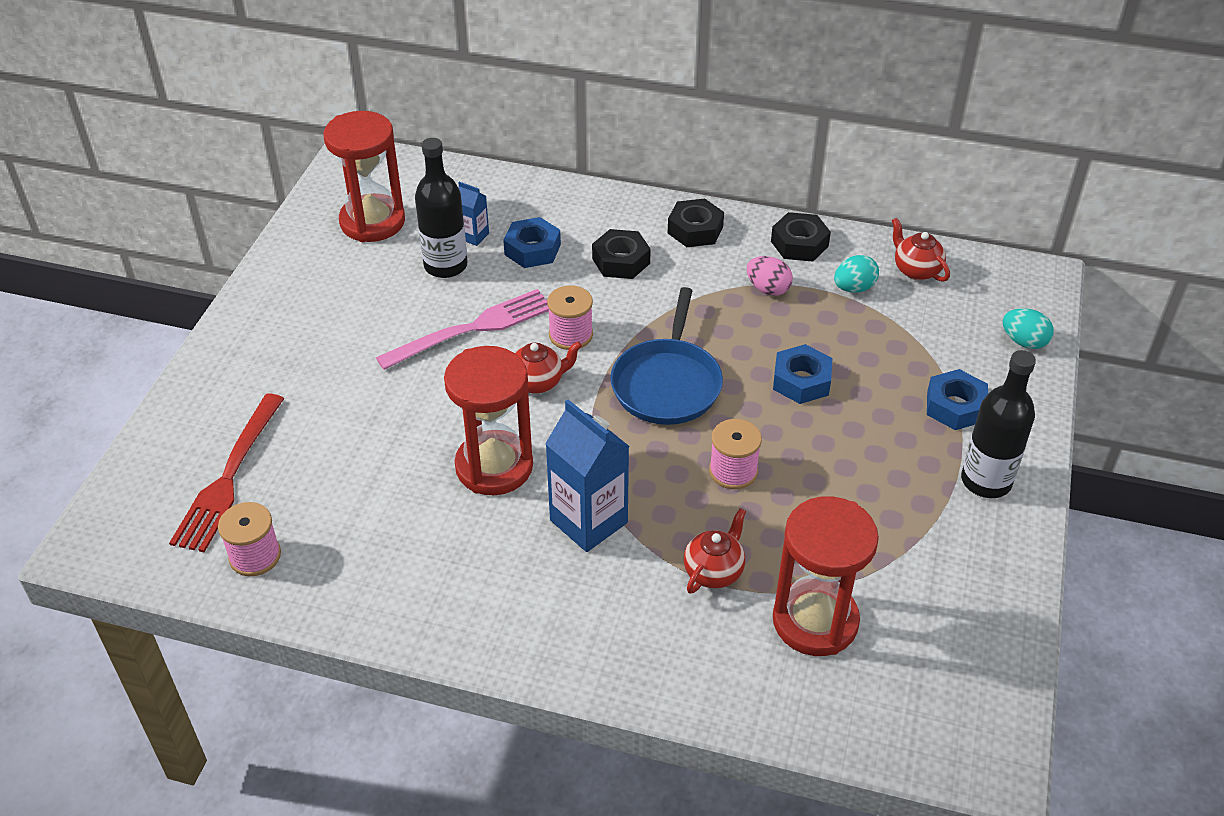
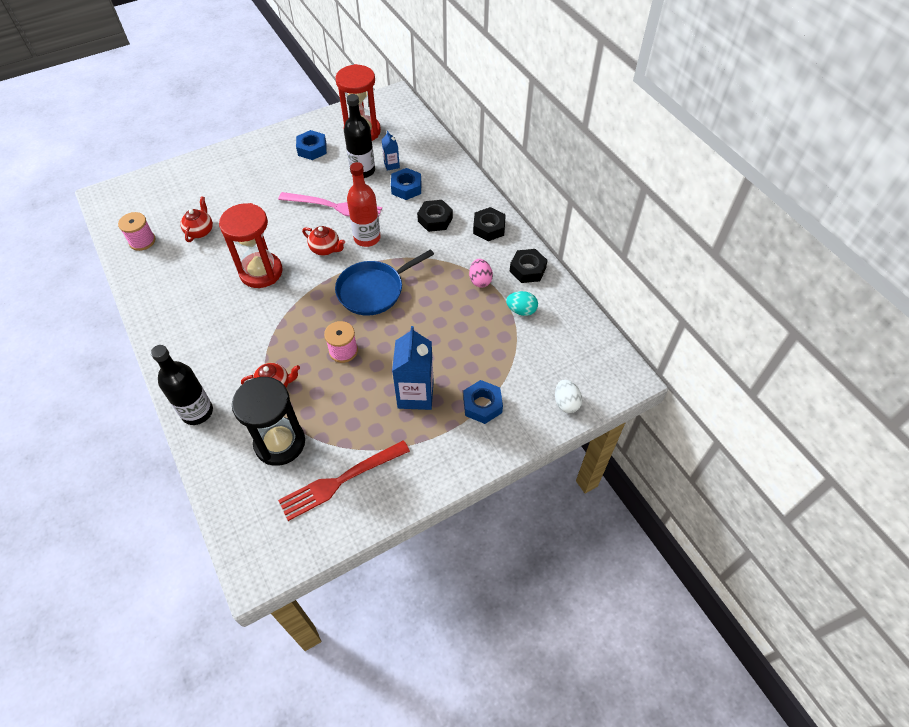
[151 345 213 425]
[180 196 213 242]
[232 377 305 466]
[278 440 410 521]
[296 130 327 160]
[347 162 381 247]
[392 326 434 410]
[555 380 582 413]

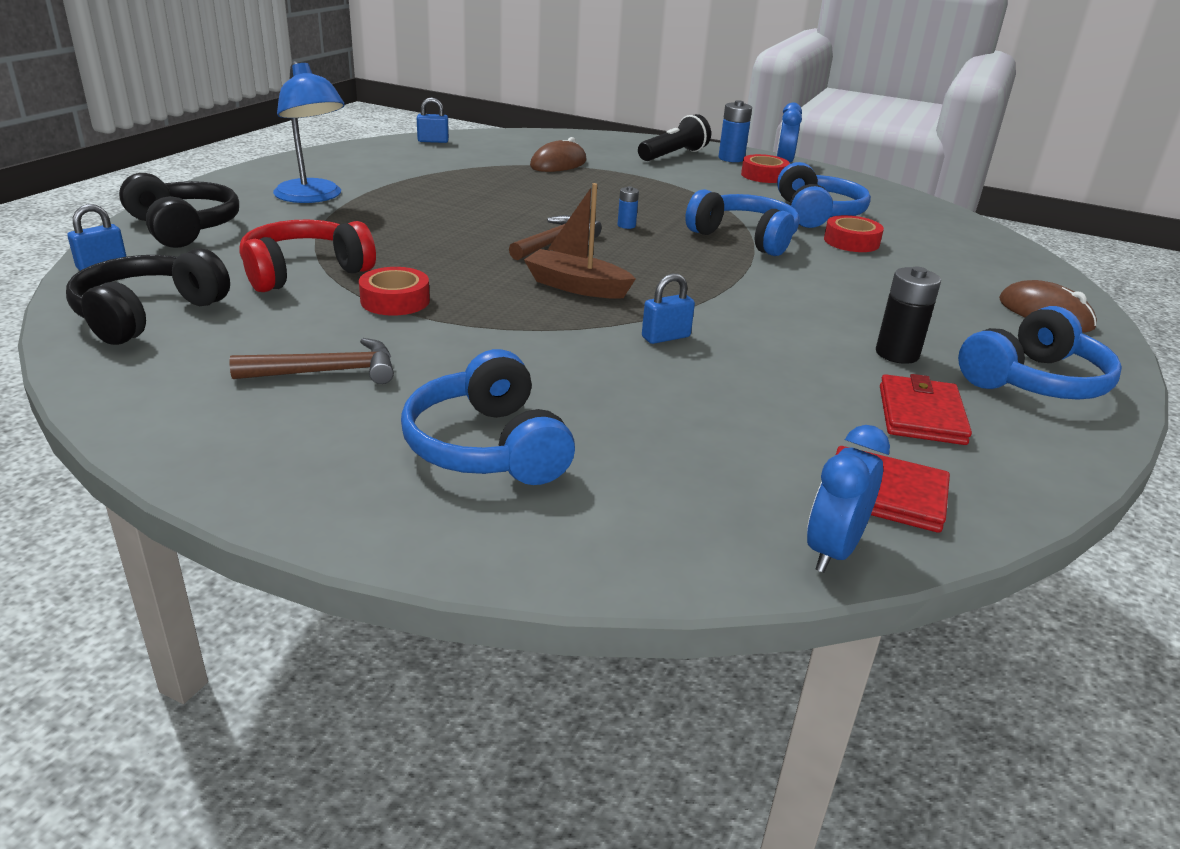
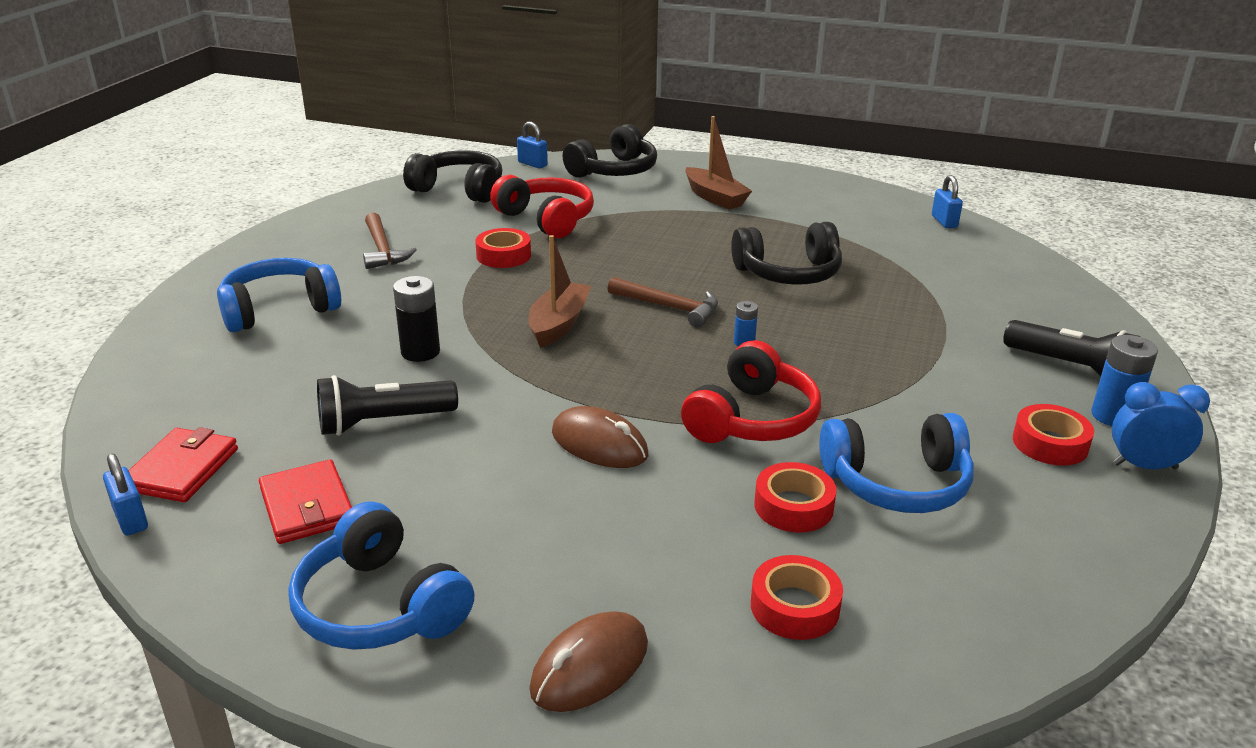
[103 453 148 536]
[259 459 352 544]
[317 375 458 436]
[393 276 440 362]
[552 406 648 468]
[681 340 821 443]
[685 116 752 210]
[731 222 842 285]
[751 555 843 640]
[807 425 890 573] (first image)

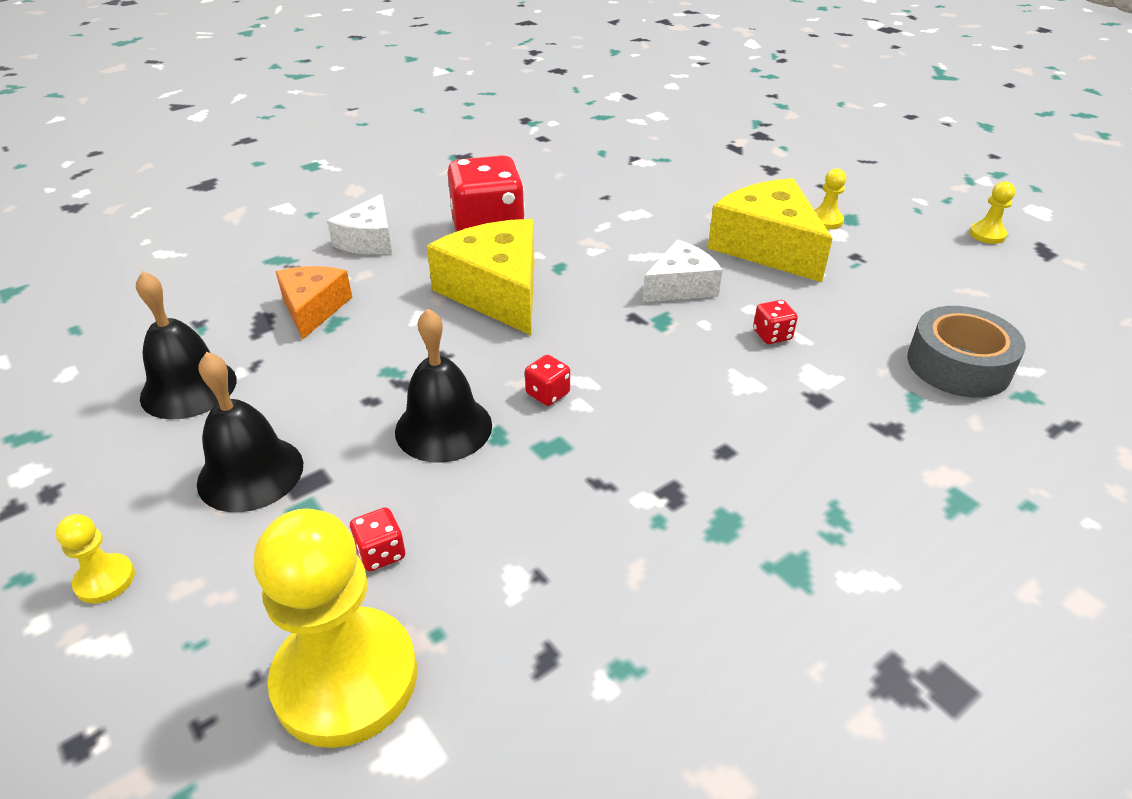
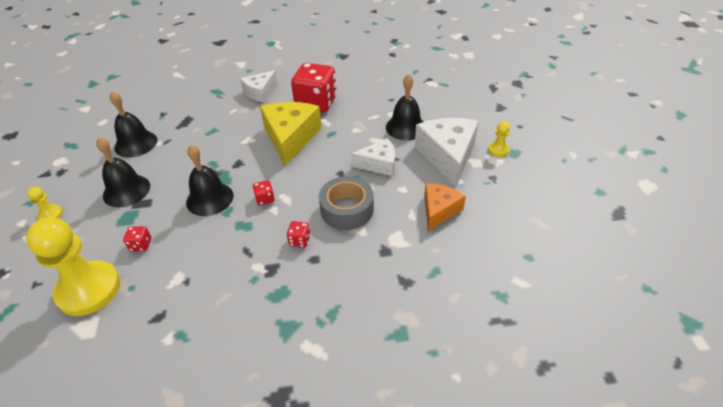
[287 221 311 247]
[319 176 374 230]
[386 74 423 141]
[415 118 479 187]
[424 183 466 231]
[969 182 1015 244] (first image)

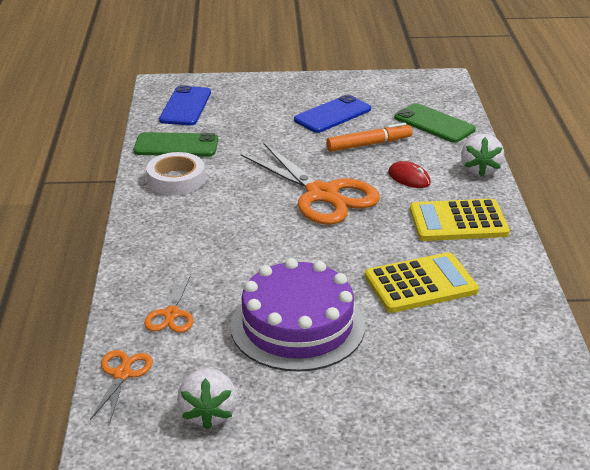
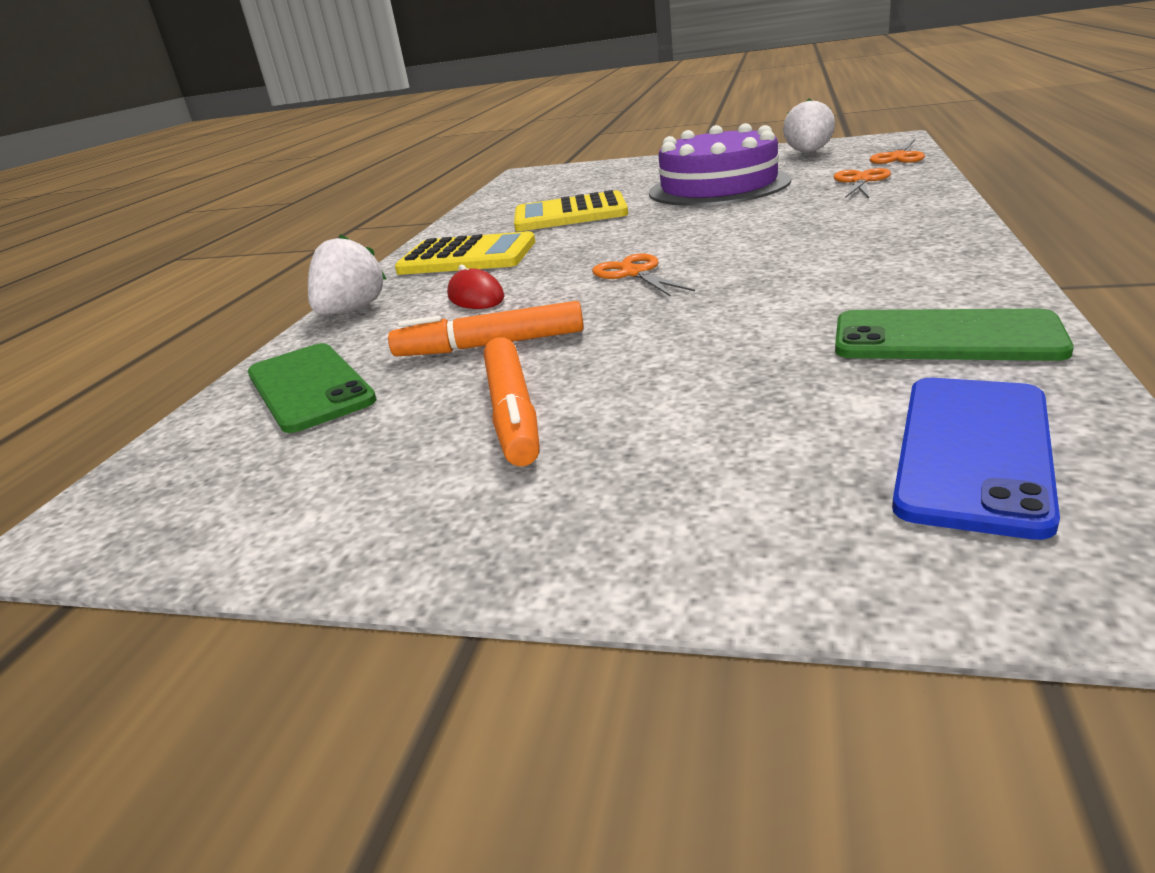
[484 337 540 466]
[592 254 695 297]
[146 152 205 195] (first image)

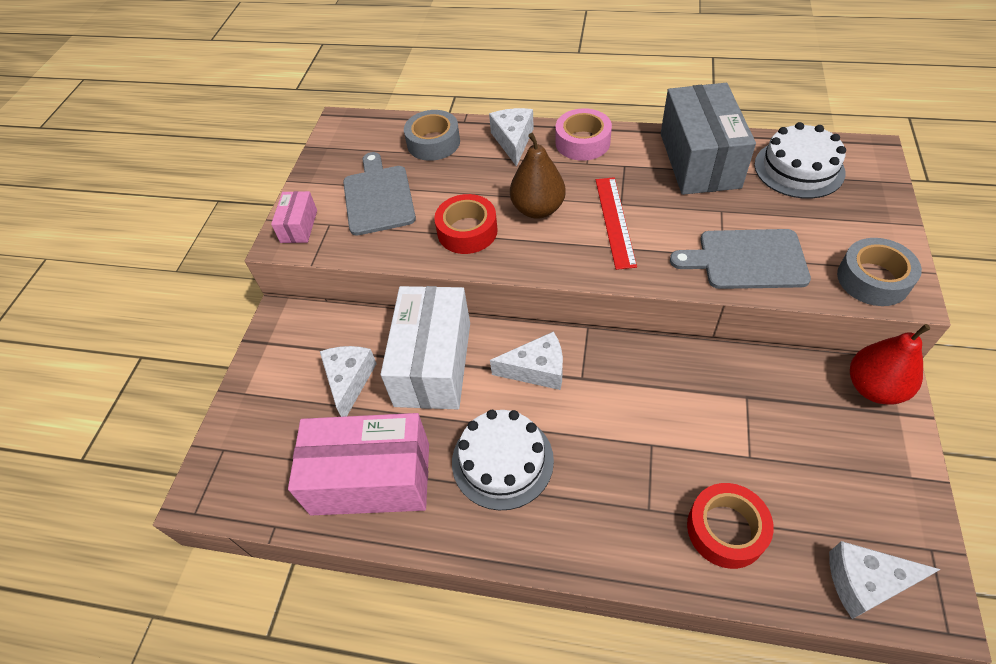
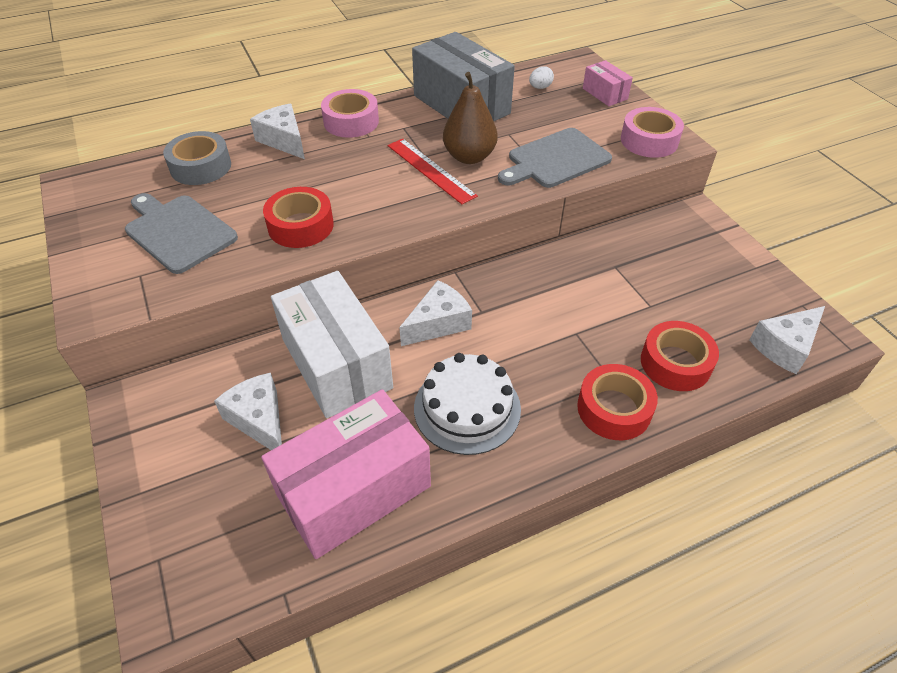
[443 72 498 164]
[529 66 554 89]
[577 364 658 440]
[583 60 633 106]
[621 107 684 158]
[850 324 931 405] (first image)

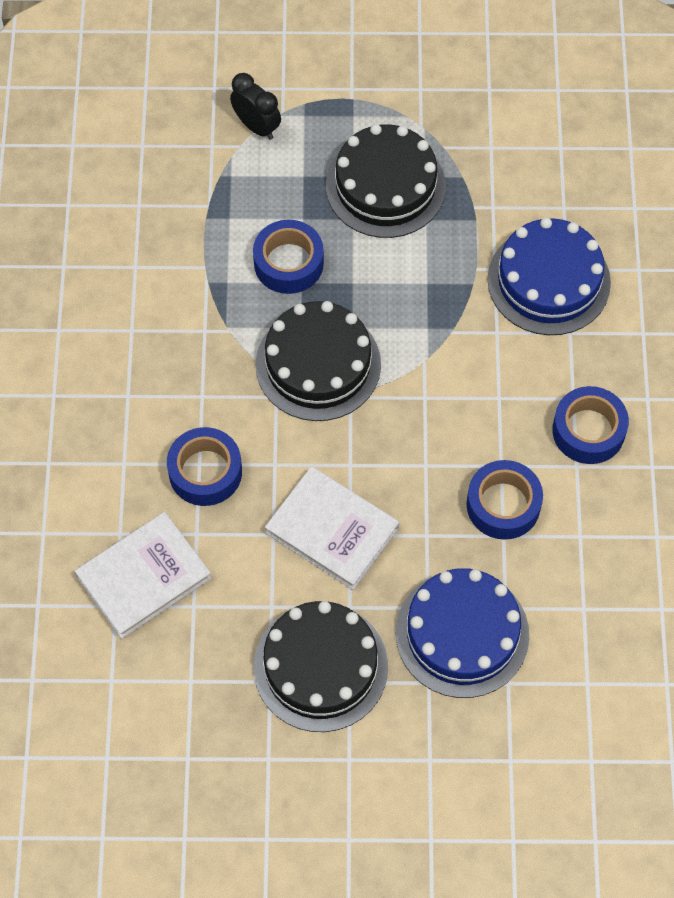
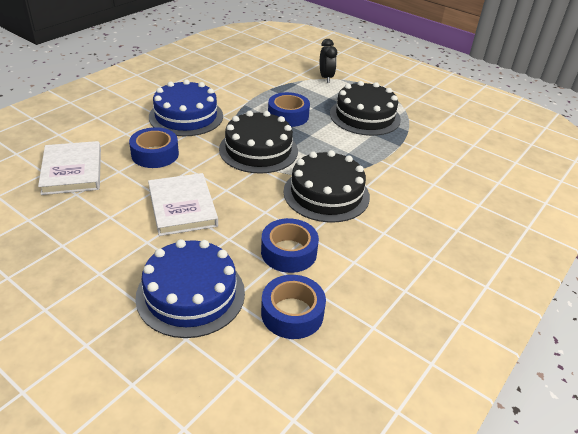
[38 141 101 195]
[149 79 223 136]
[261 275 326 339]
[283 150 370 223]

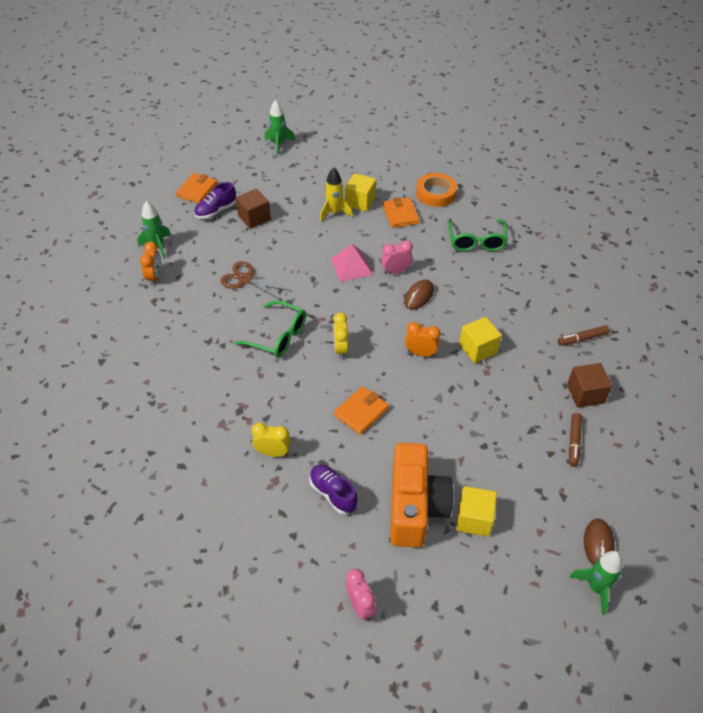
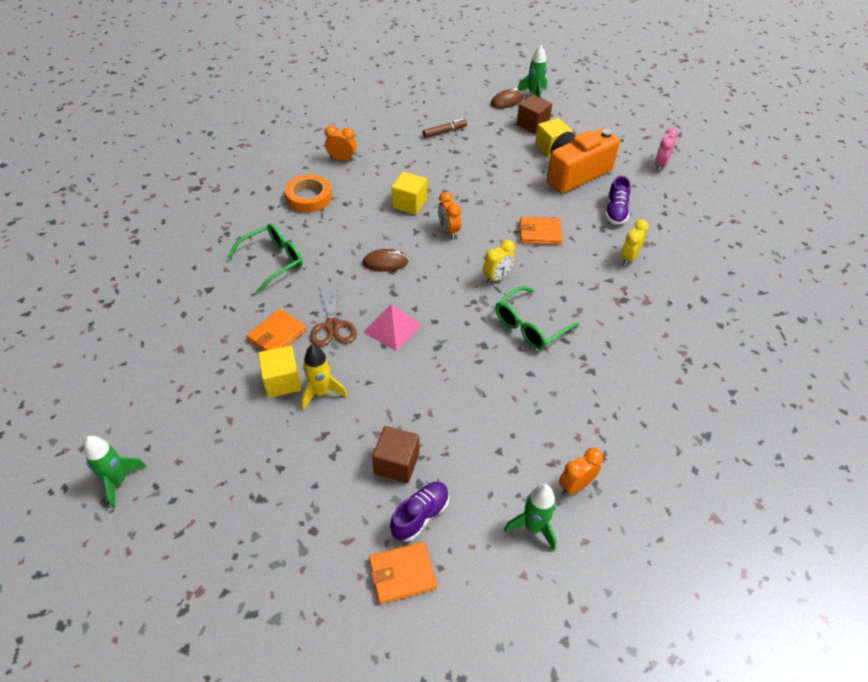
[84 436 147 508]
[285 174 332 213]
[310 283 357 347]
[324 125 356 161]
[390 482 449 542]
[495 286 579 350]
[517 95 552 134]
[621 219 649 266]
[381 240 413 274] (first image)

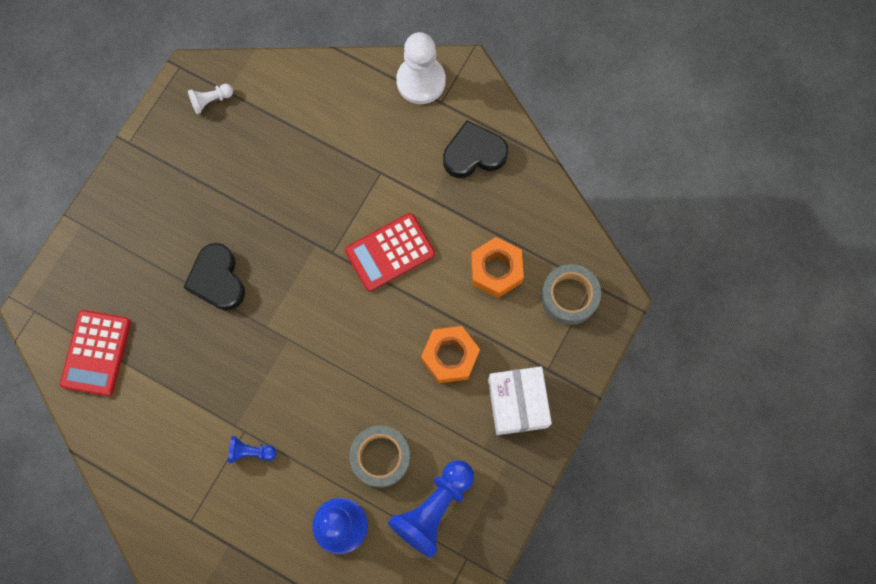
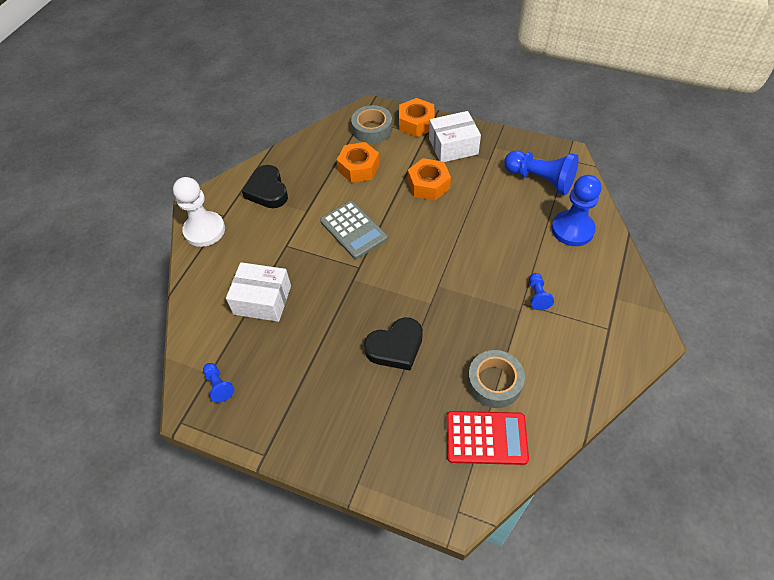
[203 363 235 403]
[226 262 291 322]
[320 201 388 259]
[399 98 435 137]
[467 350 525 408]

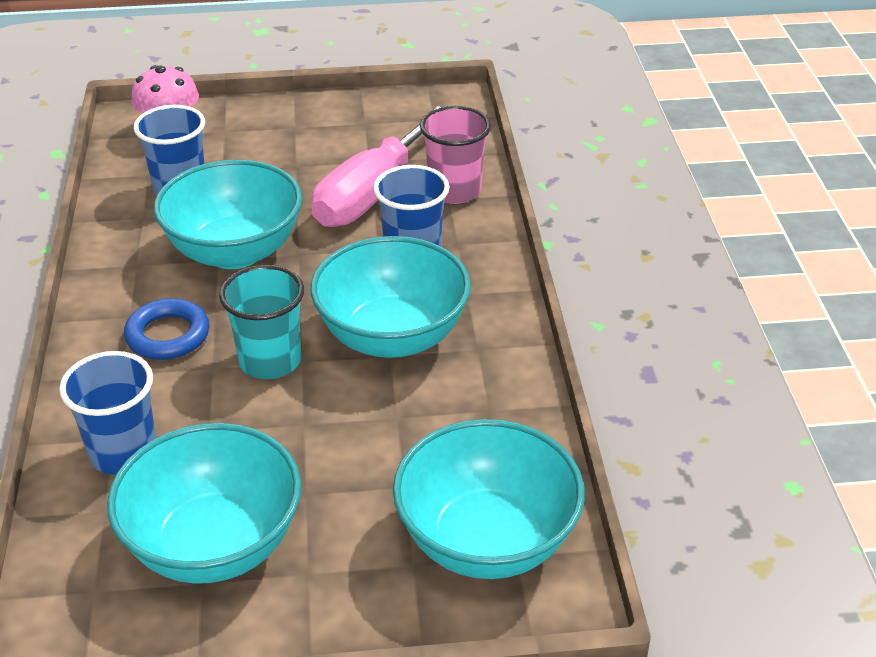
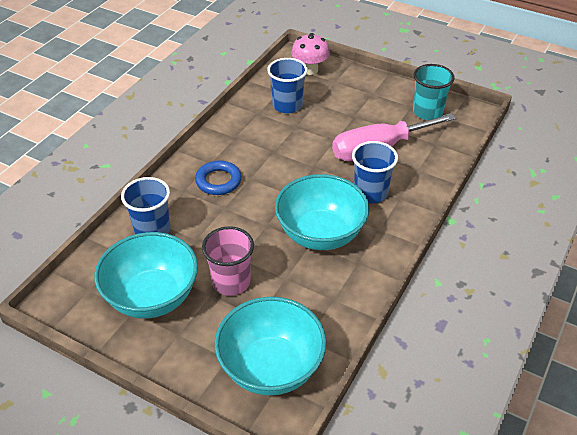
[202 226 254 296]
[413 64 455 120]
[154 160 302 269] (first image)

